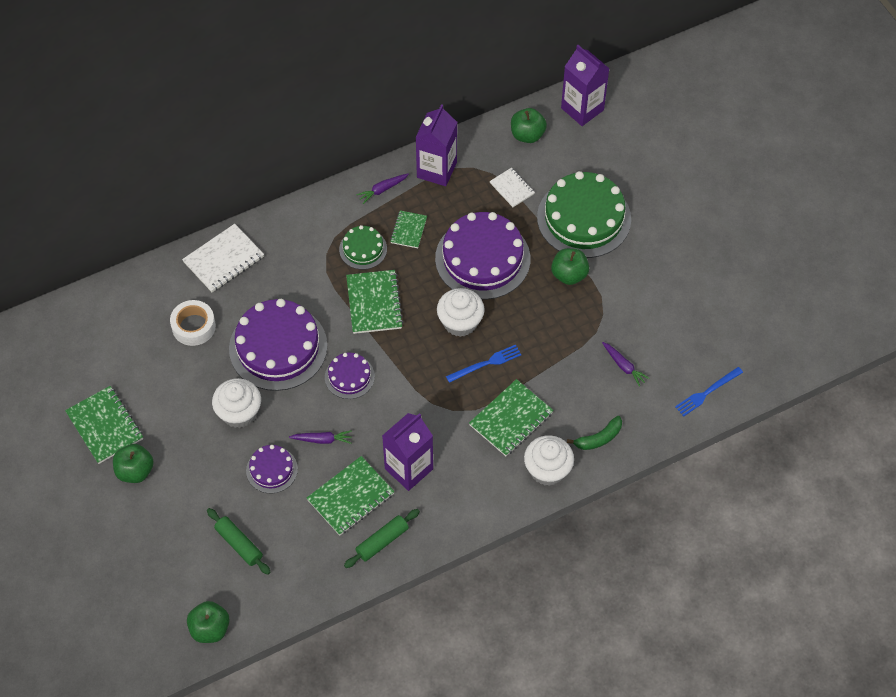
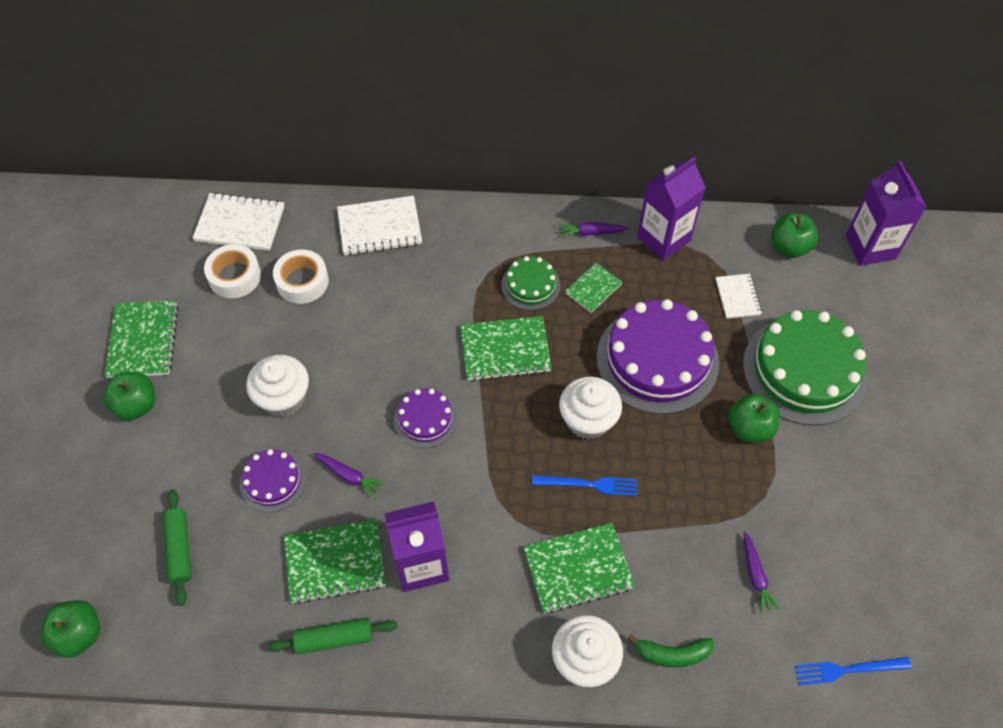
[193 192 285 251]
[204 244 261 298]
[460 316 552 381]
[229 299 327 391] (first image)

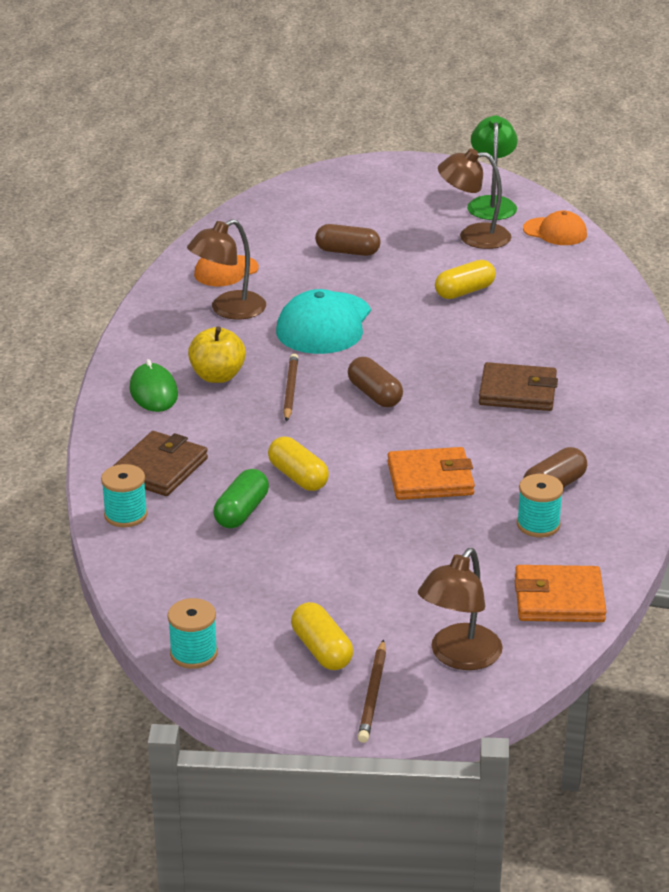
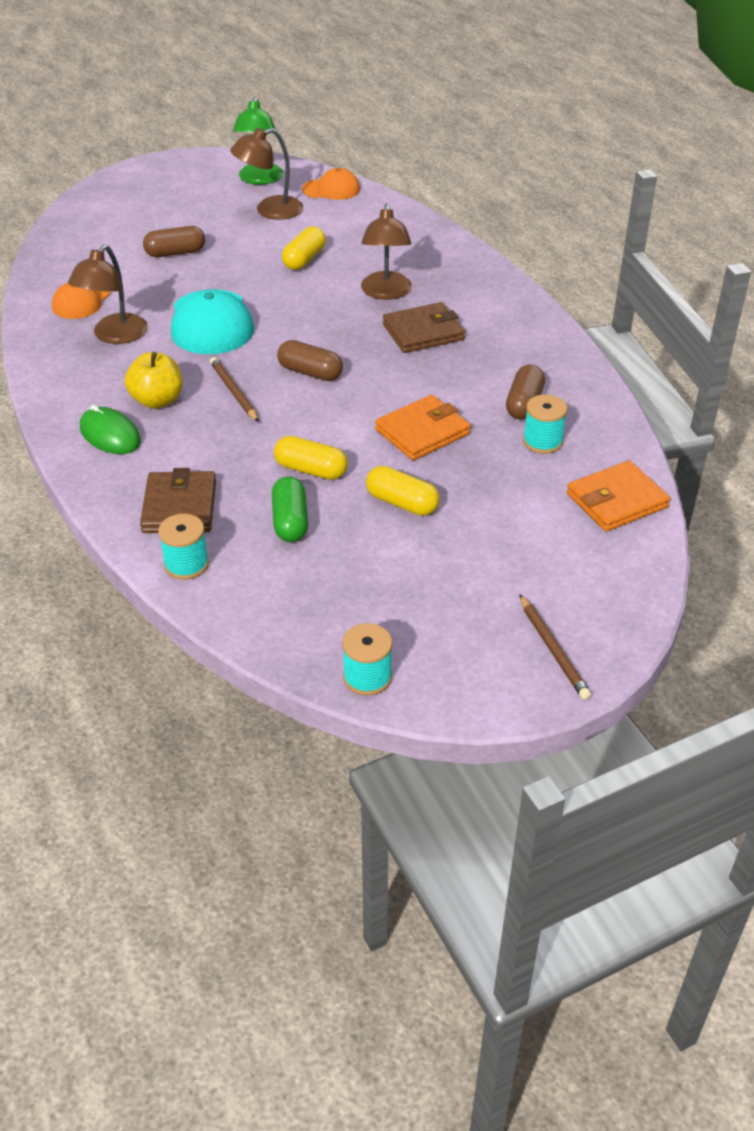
[233 97 283 185]
[361 203 412 300]
[366 466 440 516]

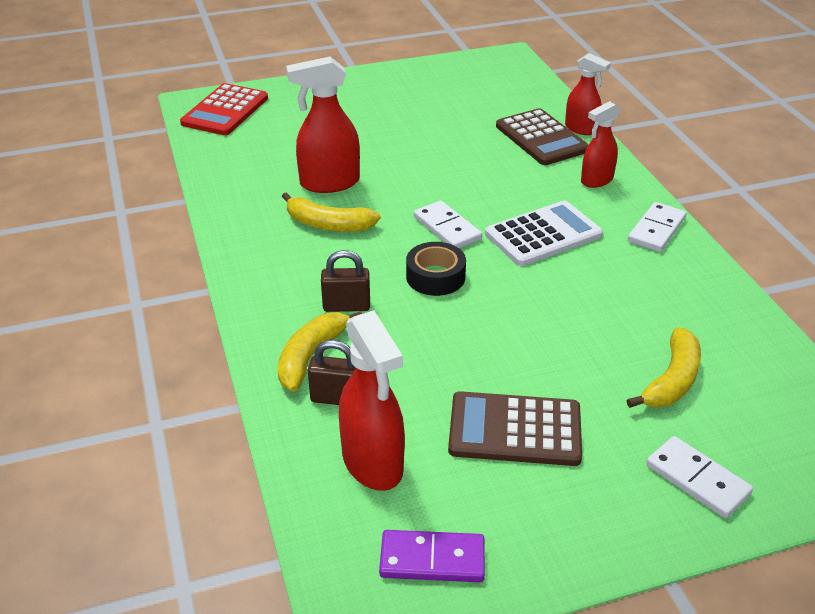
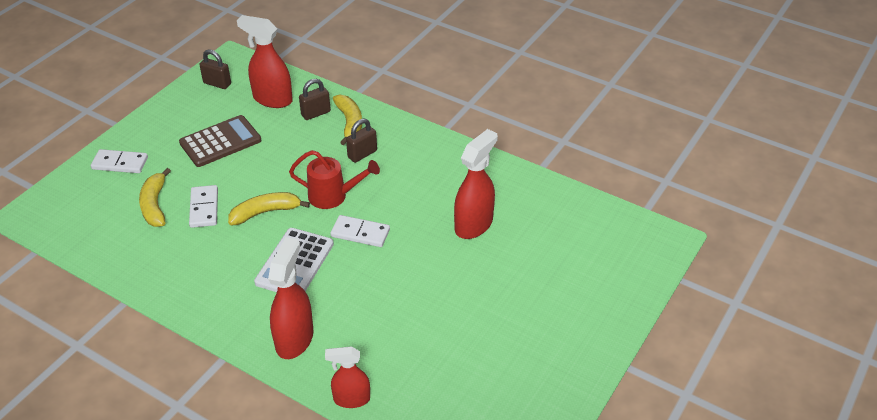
[189 185 218 228]
[200 49 231 89]
[228 192 310 225]
[268 237 313 359]
[289 150 380 209]
[180 83 268 135] (first image)
[496 108 589 165] (first image)

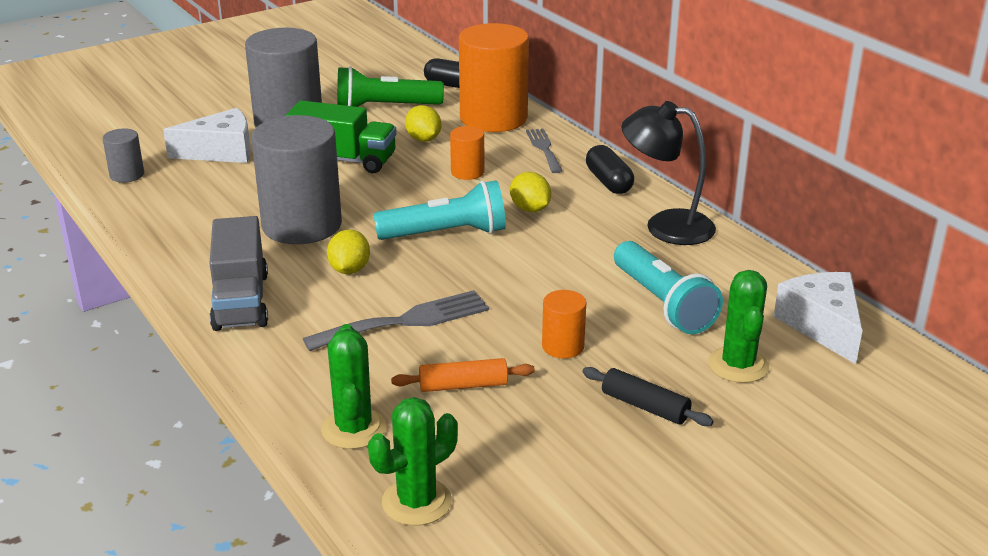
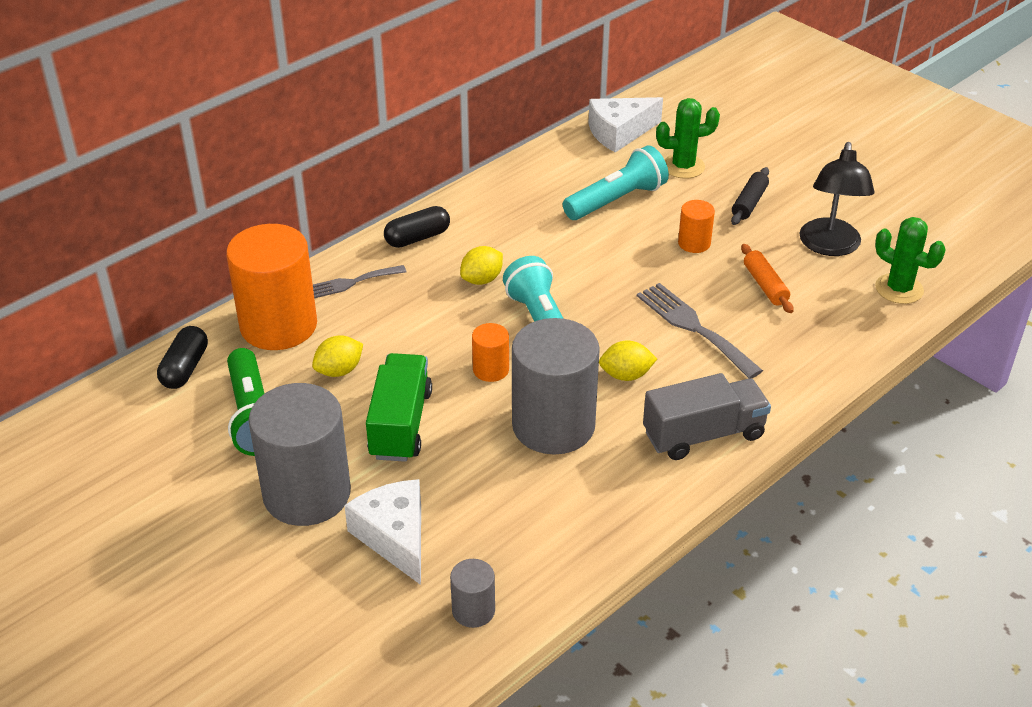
[472 323 509 382]
[799 142 874 256]
[321 324 386 449] (first image)

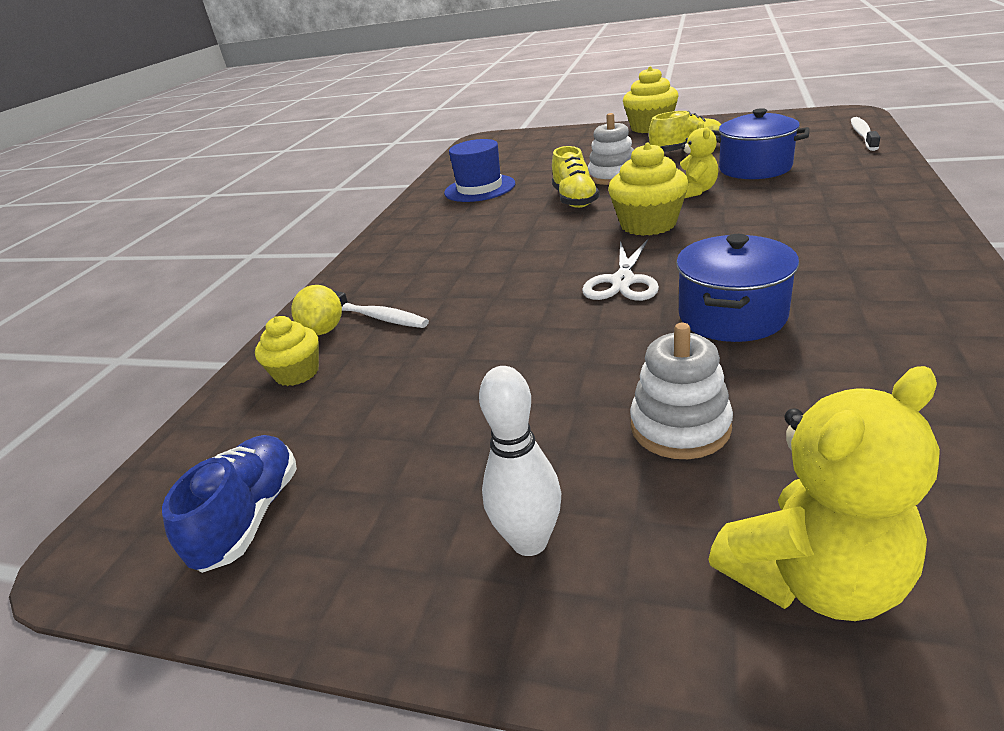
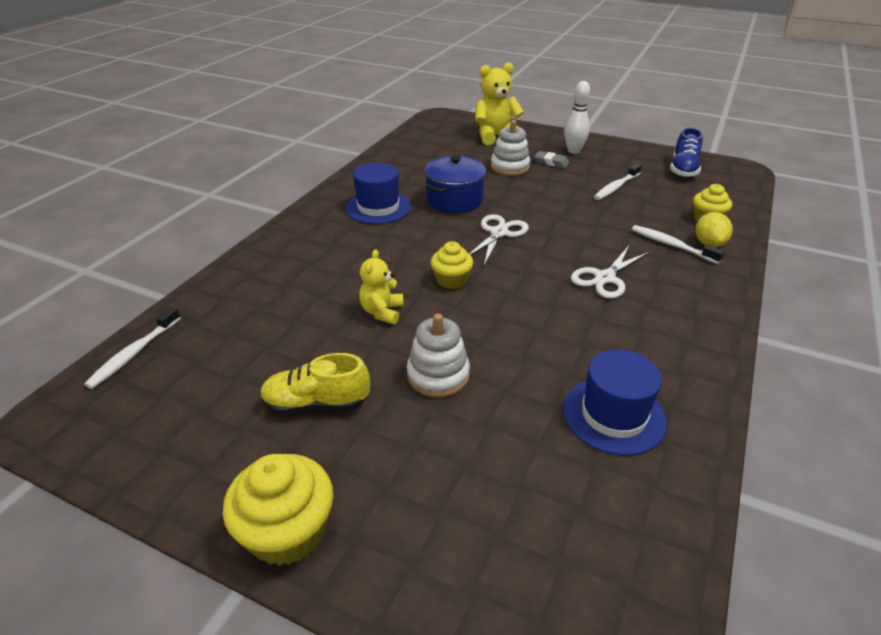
[345 163 411 224]
[431 241 473 289]
[534 151 569 168]
[571 246 649 299]
[594 163 642 200]
[552 146 600 208] (first image)
[712 108 810 179] (first image)

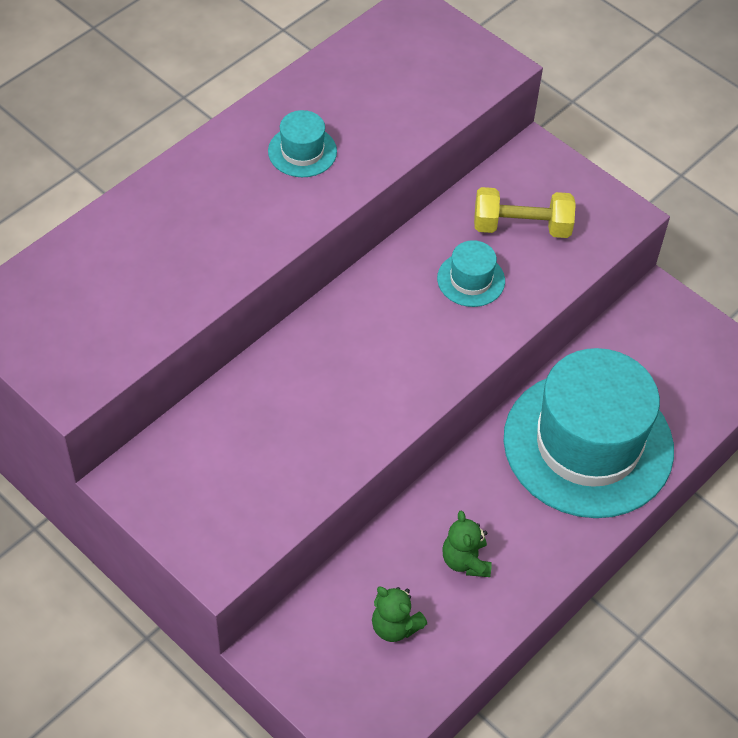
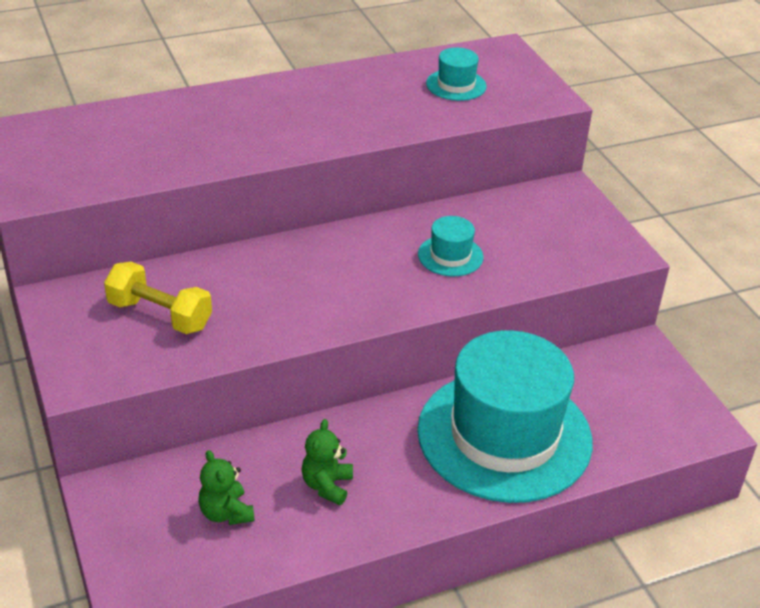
[104 262 212 334]
[426 47 487 101]

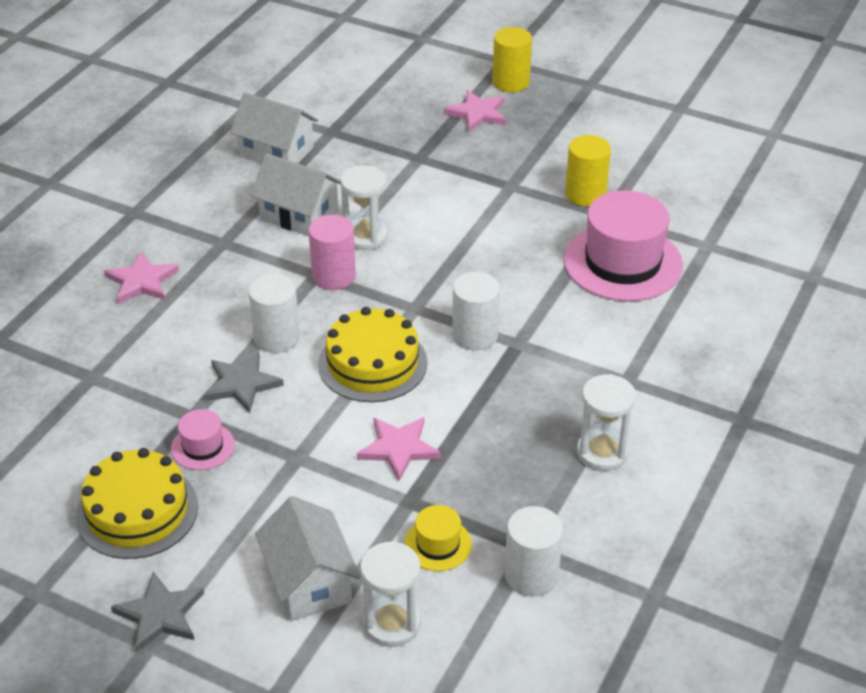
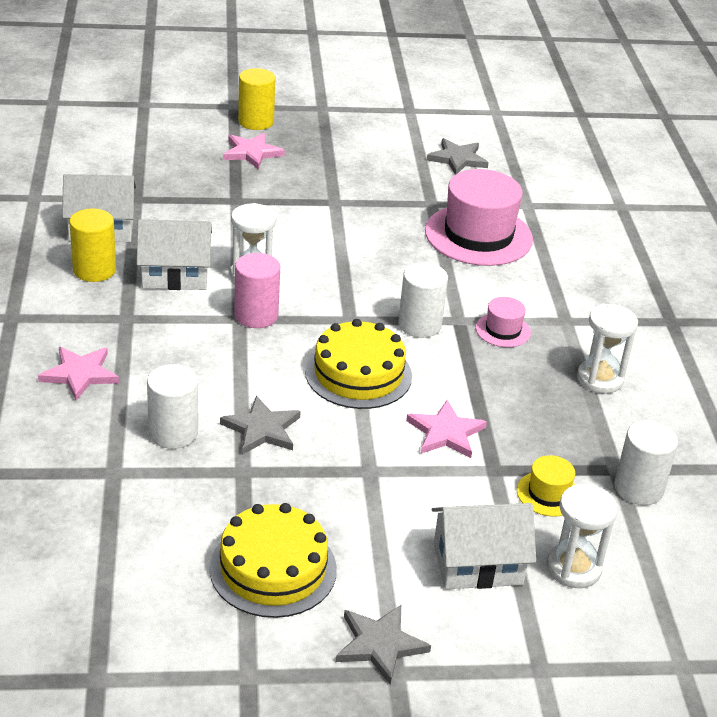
[69 208 116 282]
[147 364 198 449]
[427 138 489 175]
[431 503 536 589]
[476 297 531 347]

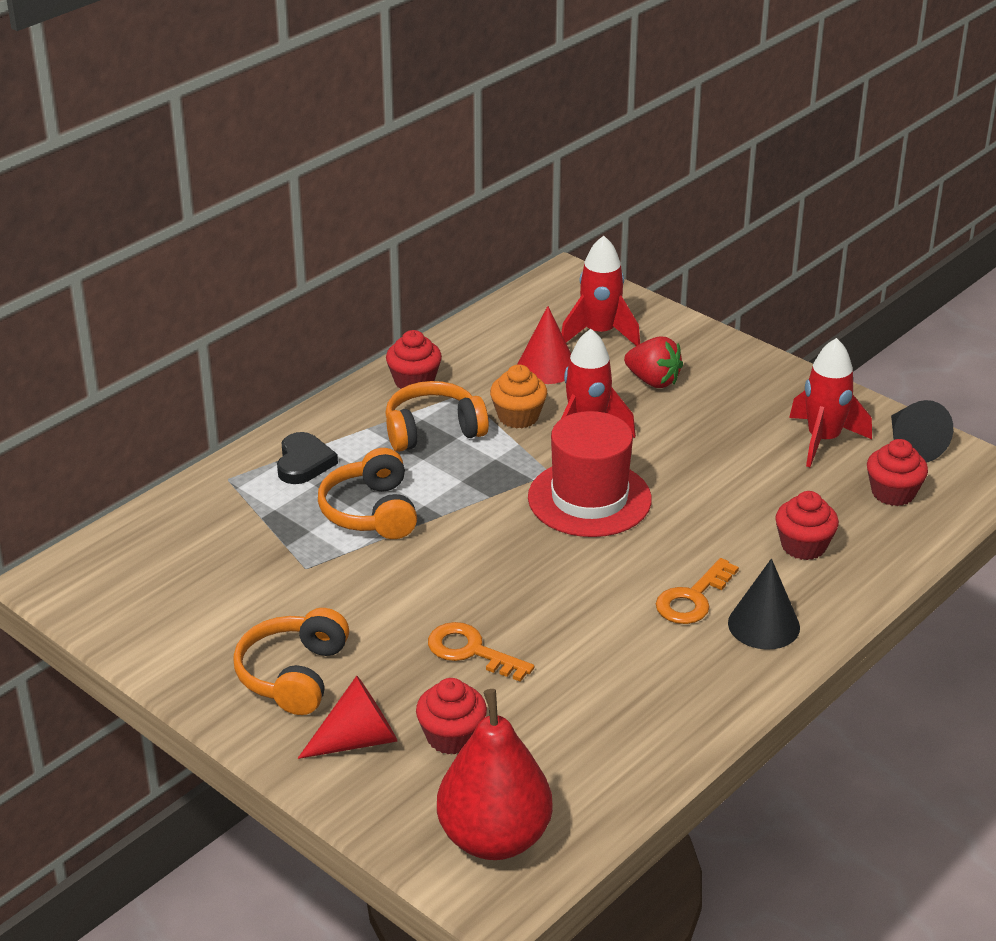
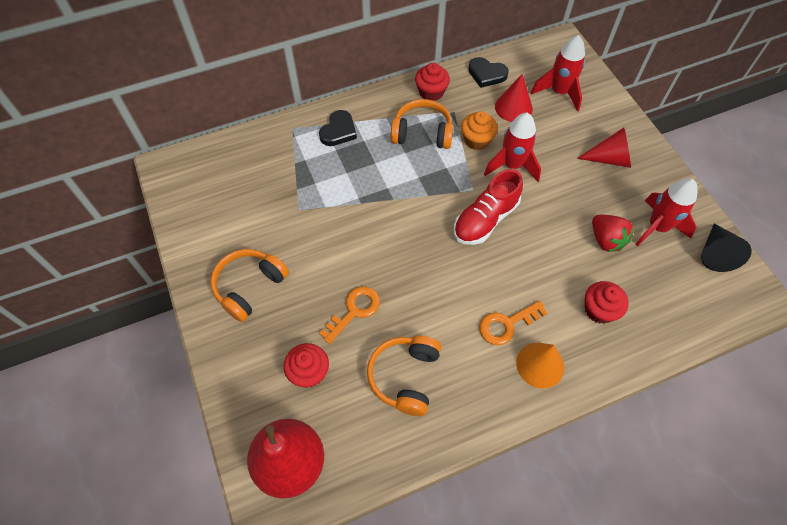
[319 286 380 344]
[367 336 441 416]
[454 169 523 245]
[468 57 509 88]
[516 343 564 388]
[577 128 631 168]
[592 215 634 252]
[867 439 928 506] (first image)

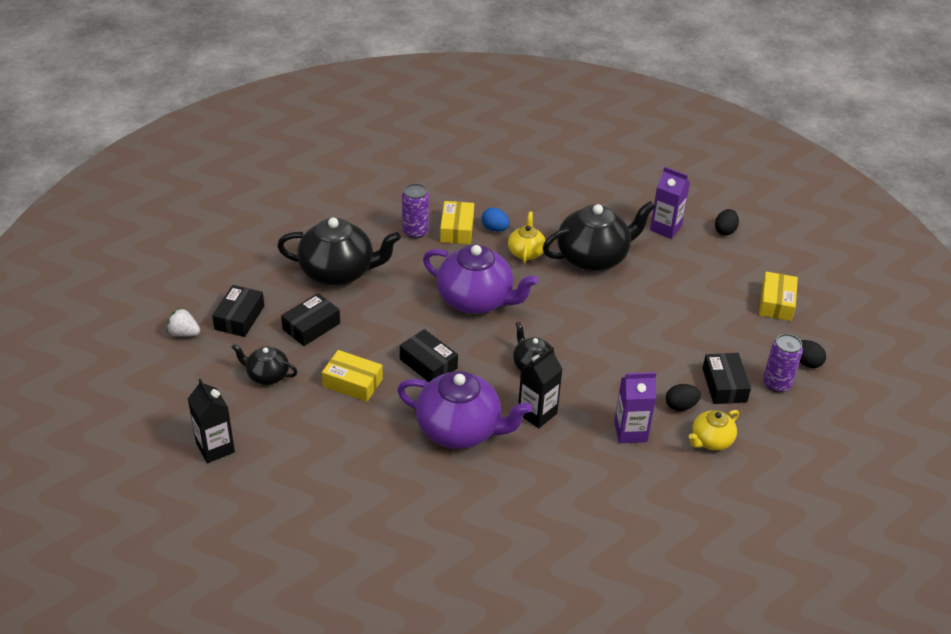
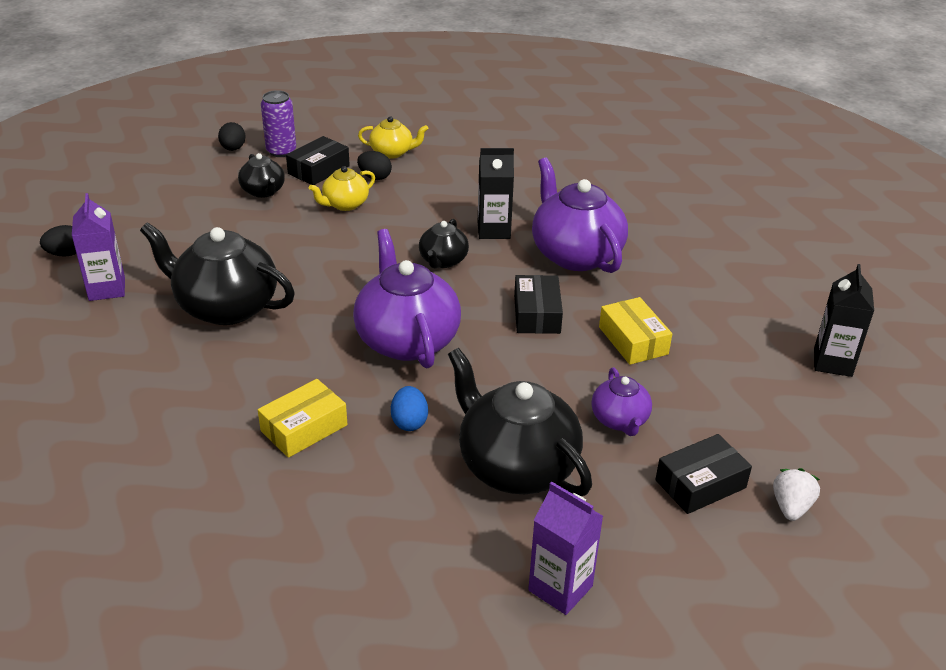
[238 153 285 198]
[309 166 375 211]
[391 386 428 431]
[528 482 603 615]
[591 367 652 436]
[773 468 820 521]
[402 184 429 238] (first image)
[759 272 798 321] (first image)

